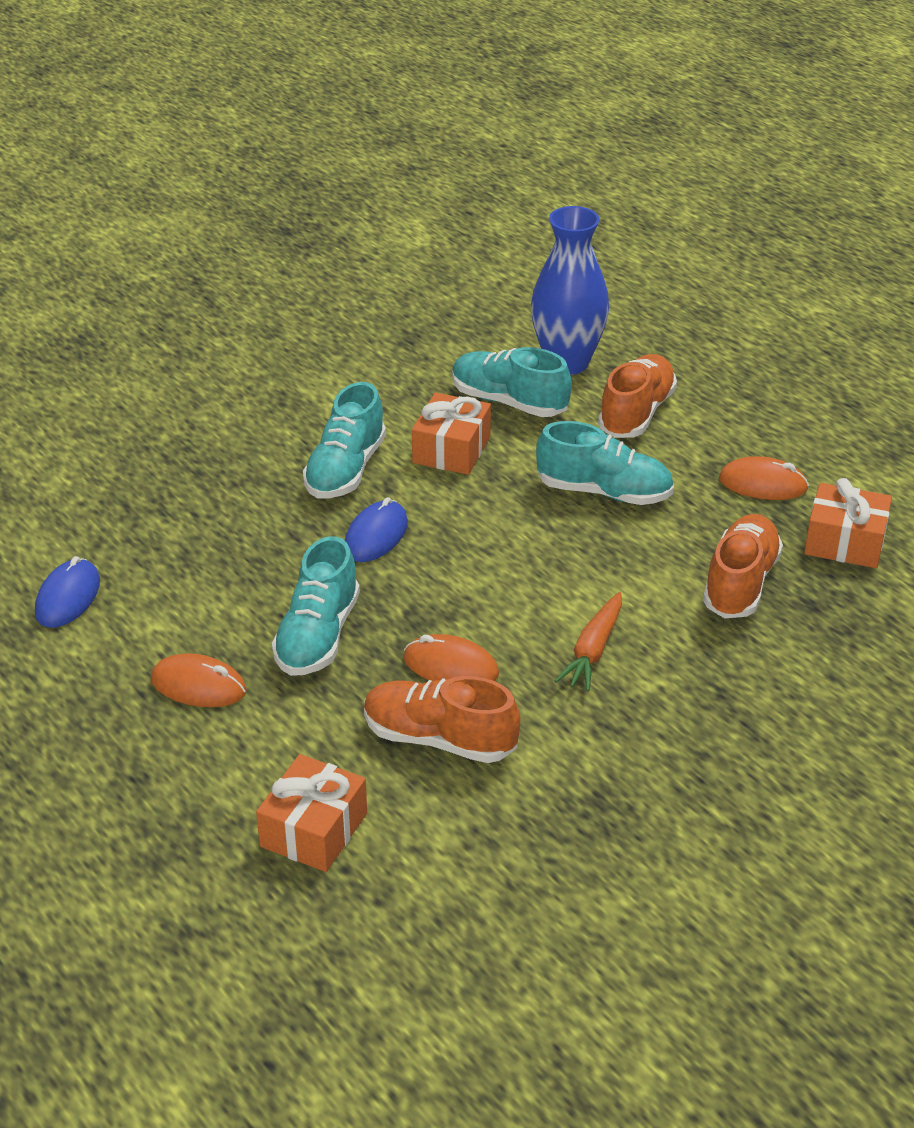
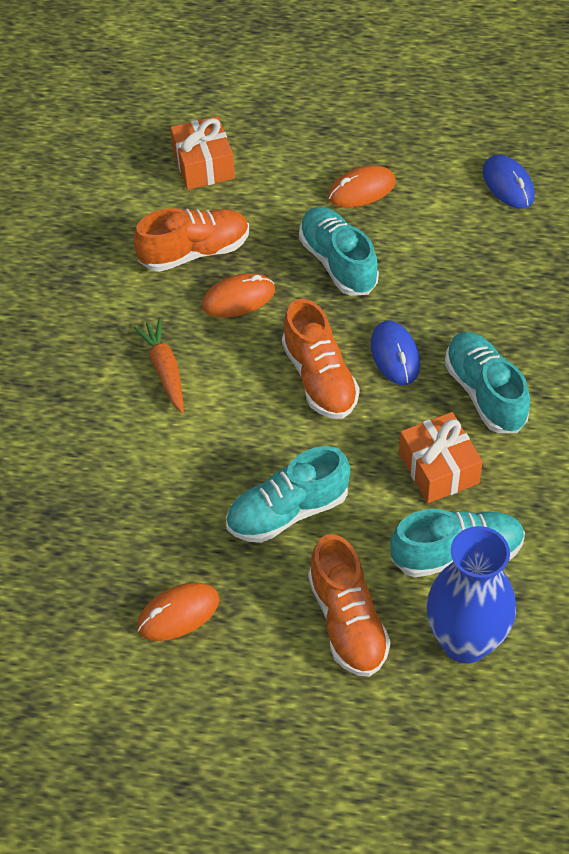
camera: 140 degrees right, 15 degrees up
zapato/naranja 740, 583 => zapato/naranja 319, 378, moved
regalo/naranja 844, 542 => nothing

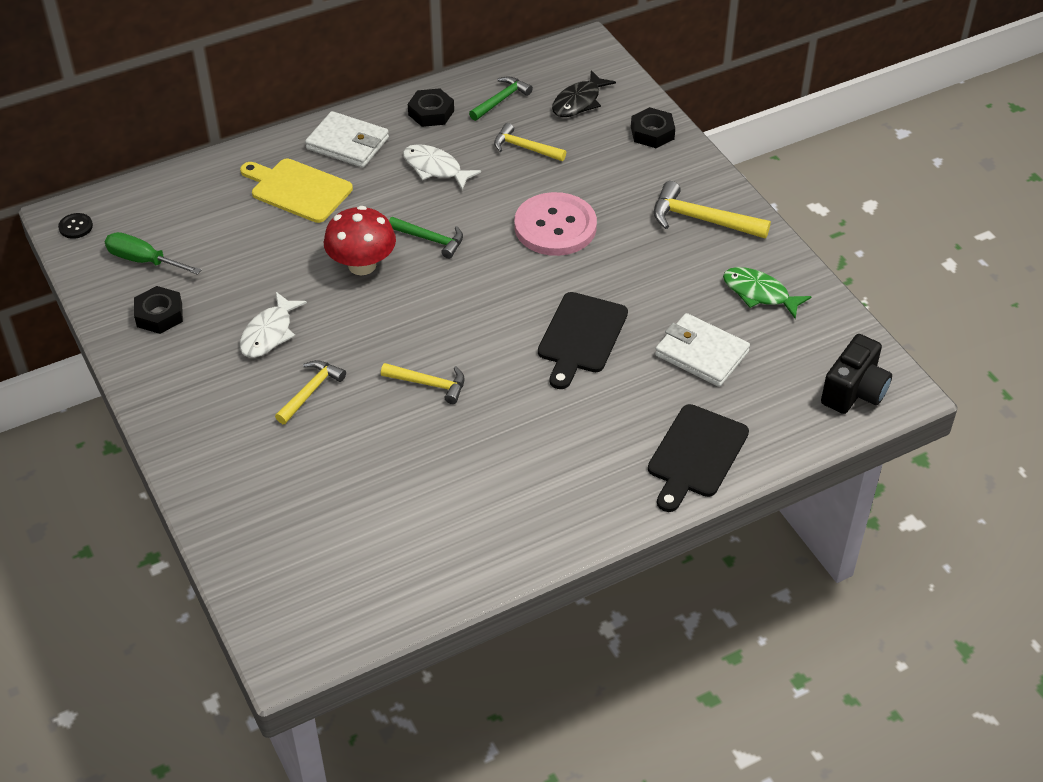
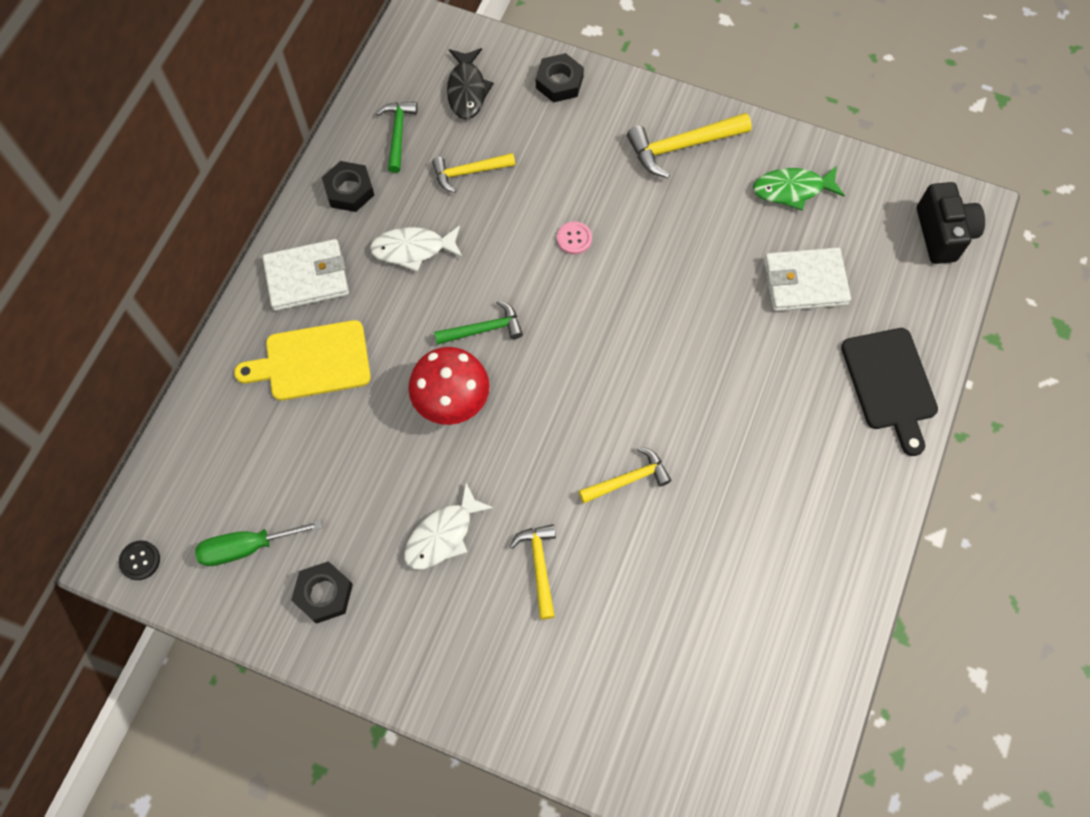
camera: 40 degrees left, 20 degrees up
pez/blanco 269, 333 => pez/blanco 443, 535, 60 degrees clockwise
botón/rosa 555, 227 => botón/rosa 574, 238, x0.40
tabla de cortar/negro 581, 336 => nothing

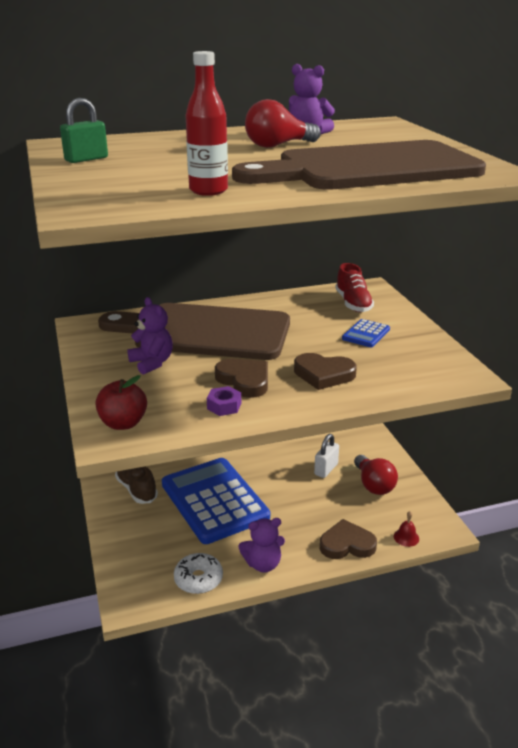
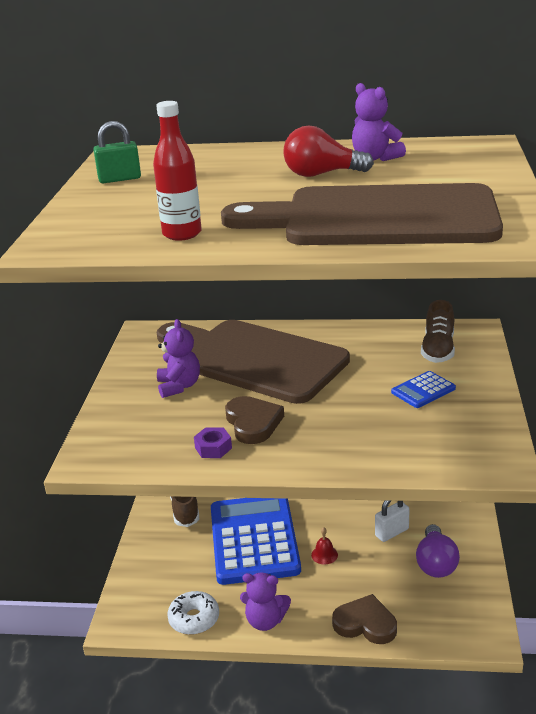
camera: 25 degrees right, 0 degrees up
manzana/rojo 123, 423 => nothing
corazón/marrón 323, 374 => nothing
zapato/rojo 353, 304 => zapato/marrón 438, 349
bombilla/rojo 373, 485 => bombilla/morado 435, 563
campana/rojo 406, 537 => campana/rojo 324, 555, moved

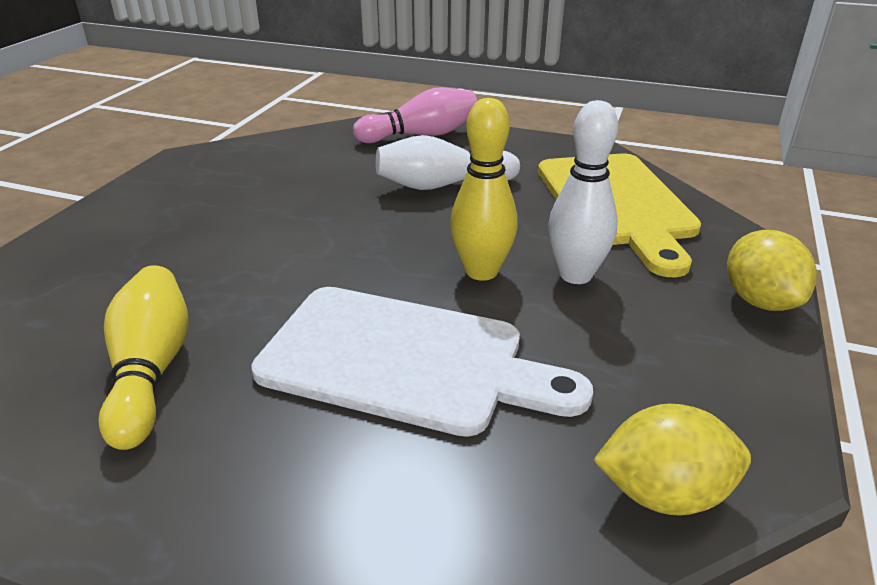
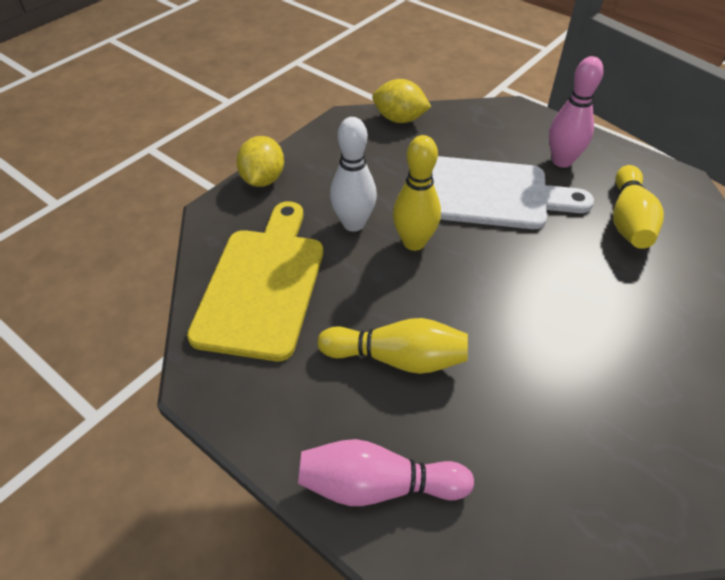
camera: 160 degrees left, 15 degrees up
tabla de cortar/blanco 404, 360 => tabla de cortar/blanco 486, 193, 150 degrees clockwise
bolo/blanco 442, 185 => bolo/amarillo 397, 358
nothing => bolo/rosa 562, 161

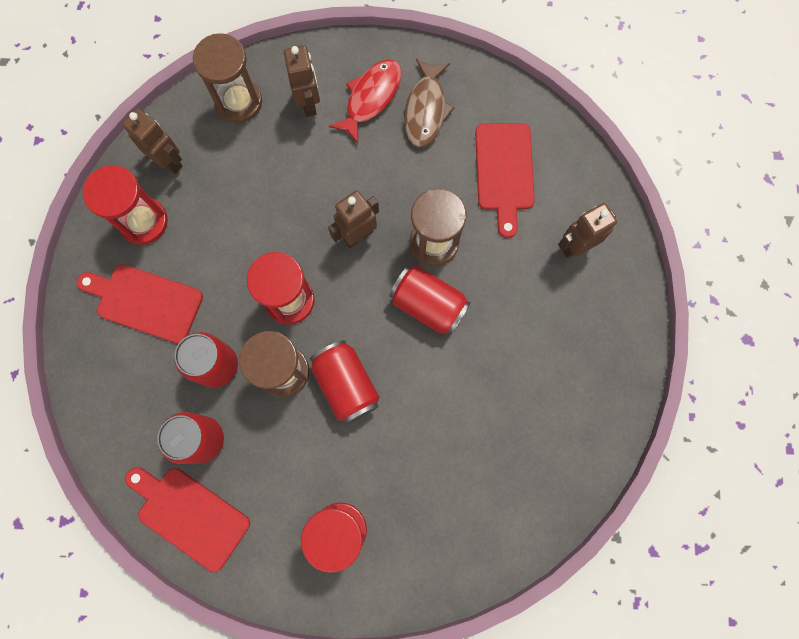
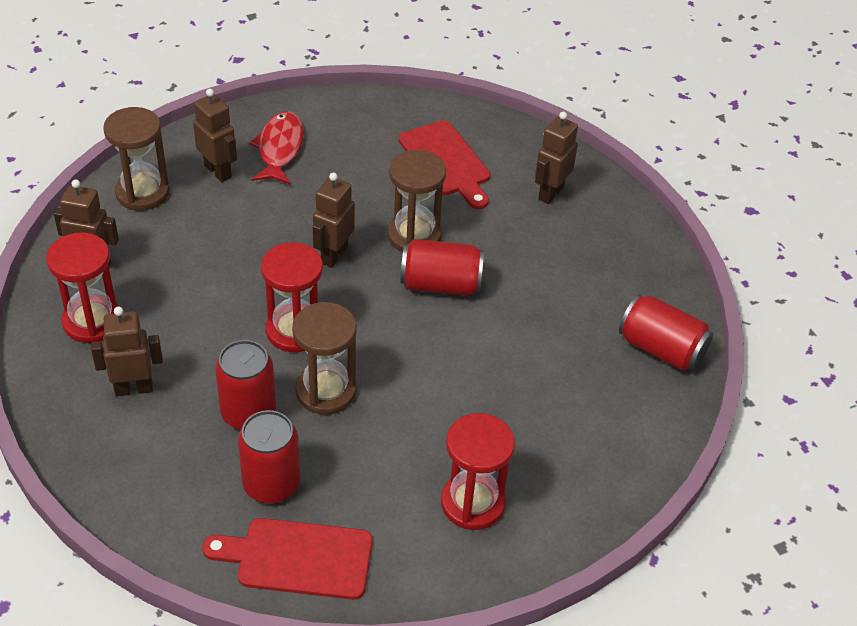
camera: 30 degrees left, 30 degrees down
tabla de cortar/rojo 145, 302 => robot/marrón 134, 388
lata/rojo 346, 384 => lata/rojo 661, 349, moved
pez/marrón 426, 110 => nothing

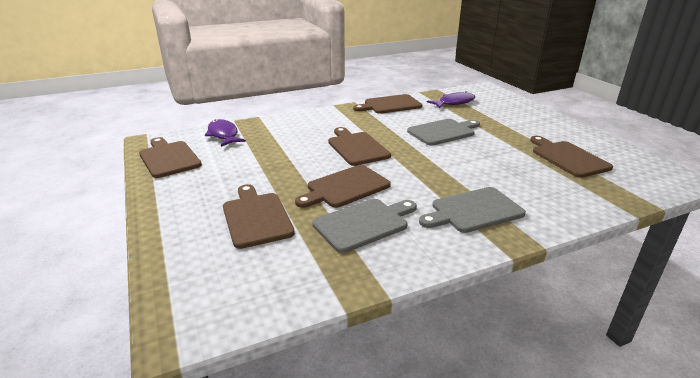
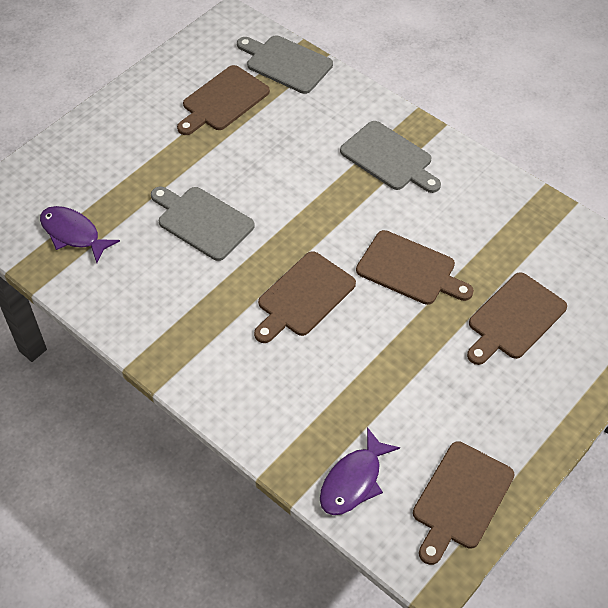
camera: 115 degrees left, 25 degrees up
tabla de cortar/gris 363, 223 => tabla de cortar/gris 286, 63, moved
tabla de cortar/marrón 390, 105 => nothing

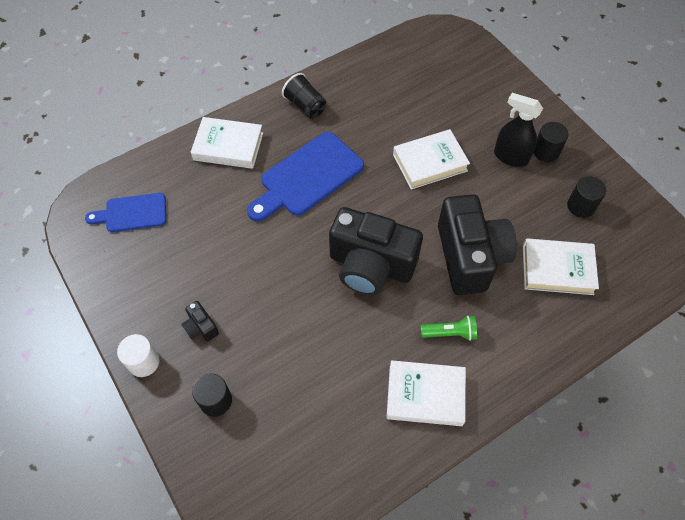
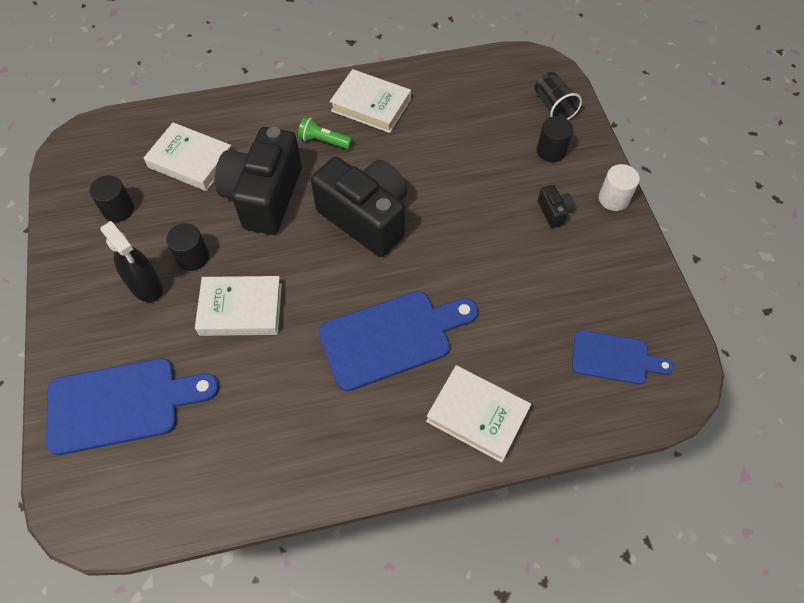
camera: 160 degrees left, 0 degrees up
vaso/negro 305, 106 => vaso/negro 553, 106, moved
cilindro/negro 546, 151 => cilindro/negro 193, 257, moved
nothing => tabla de cortar/azul 122, 404

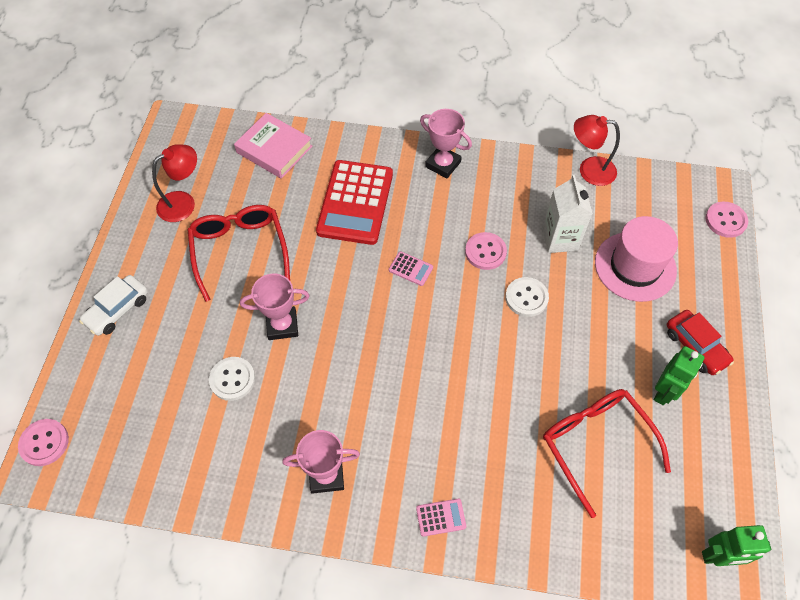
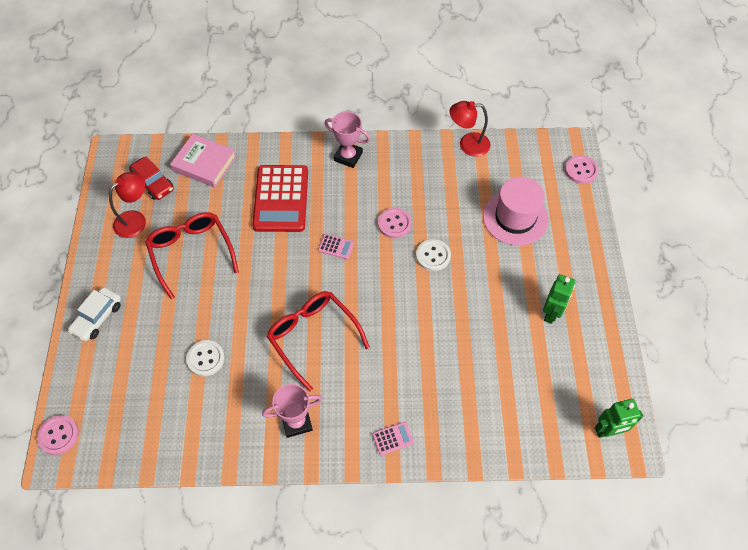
camera: 10 degrees left, 0 degrees up
trofeo/rosa 282, 325 => nothing
cartón de leche/blanco 560, 239 => nothing
gafas/rojo 595, 444 => gafas/rojo 313, 337, moved
coche/rojo 695, 346 => coche/rojo 153, 183, moved

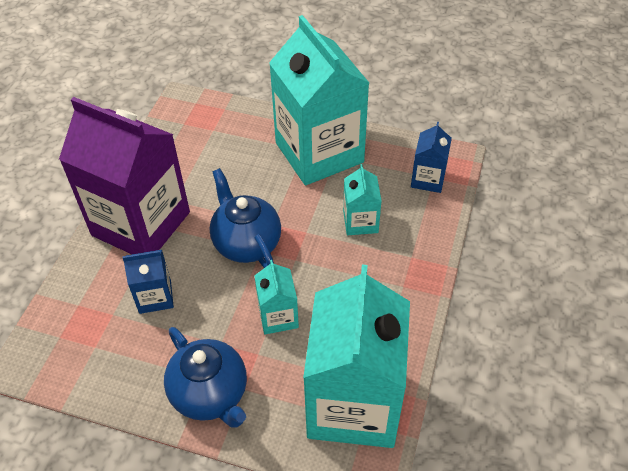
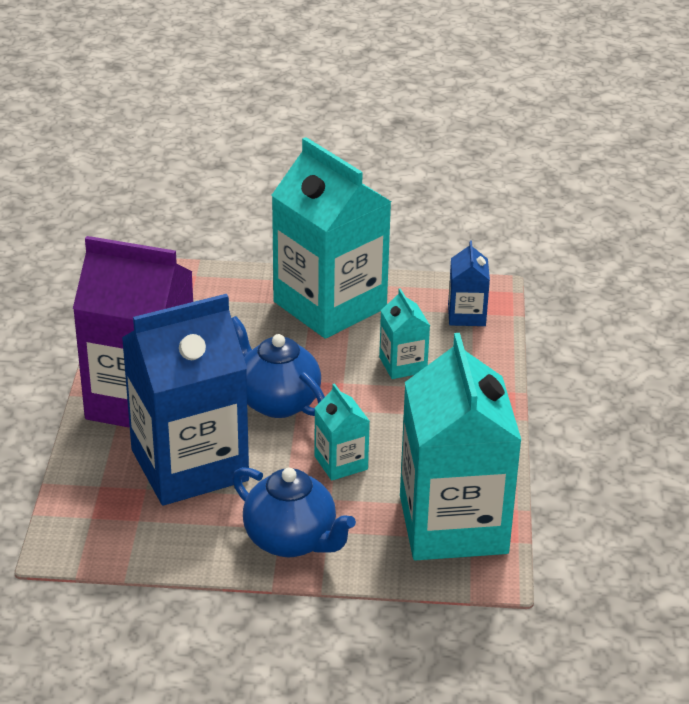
camera: 15 degrees left, 15 degrees down
cartón de leche/azul 155, 297 => cartón de leche/azul 189, 465, x2.25

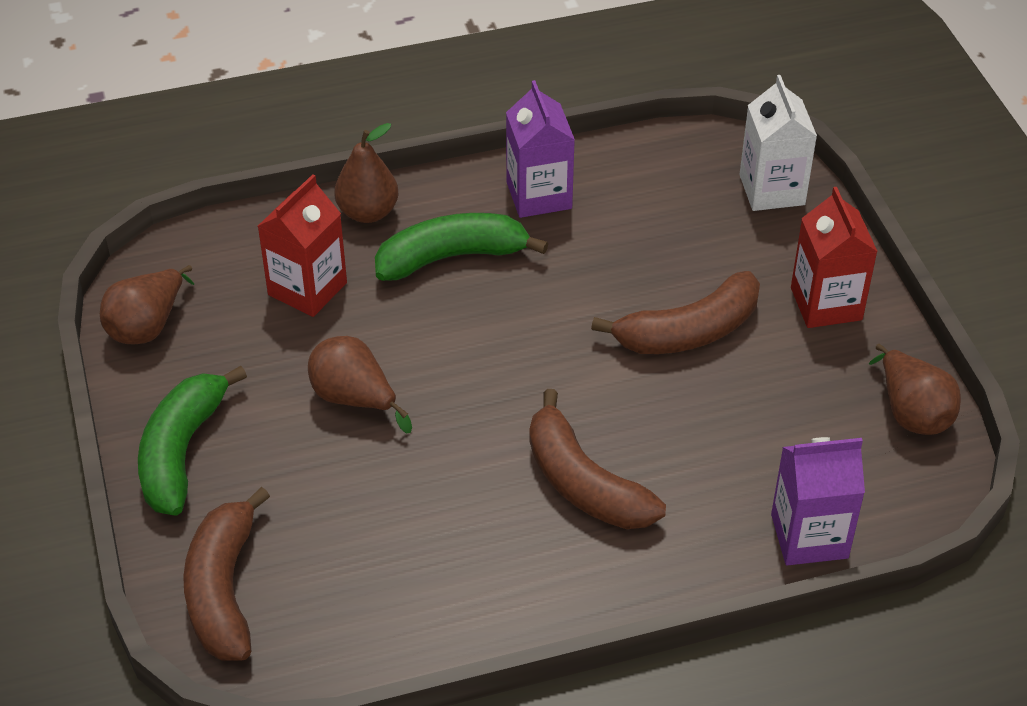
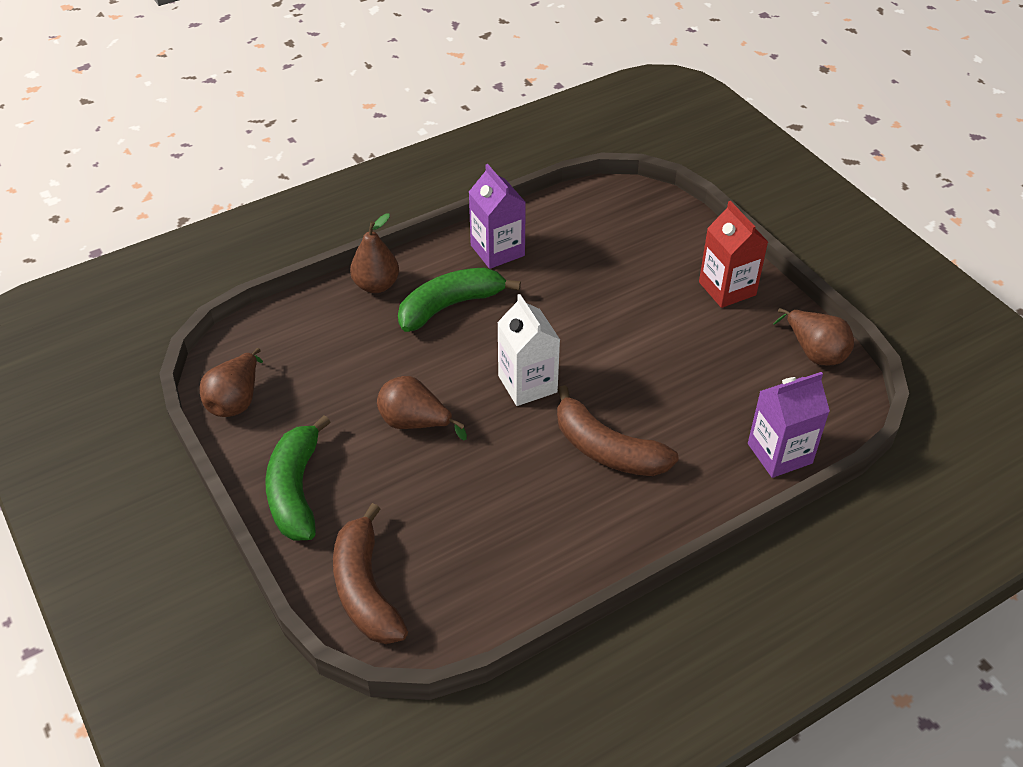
camera: 15 degrees left, 0 degrees up
cartón de leche/rojo 307, 289 => nothing
plátano/marrón 689, 332 => nothing
cartón de leche/blanco 772, 190 => cartón de leche/blanco 527, 384, moved

